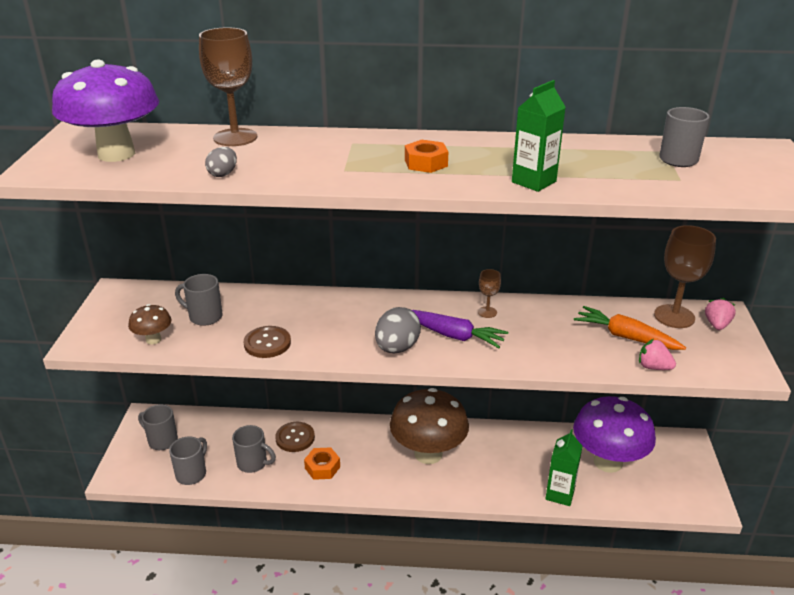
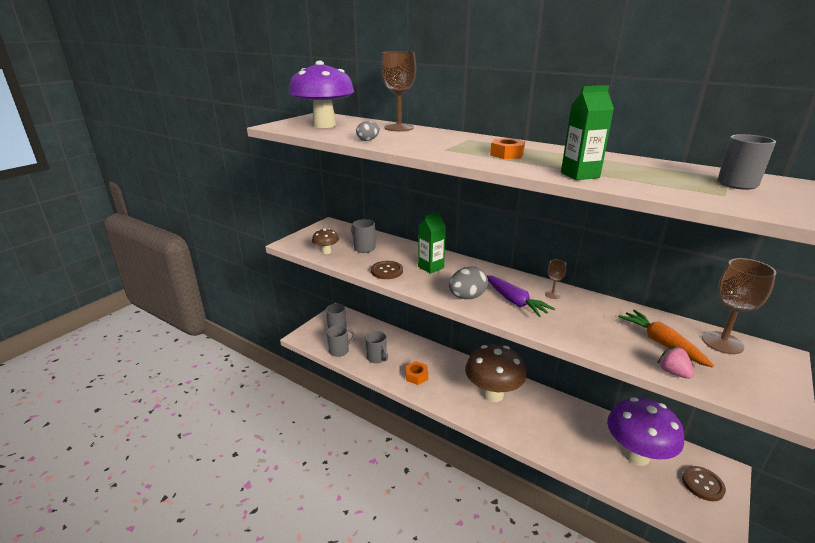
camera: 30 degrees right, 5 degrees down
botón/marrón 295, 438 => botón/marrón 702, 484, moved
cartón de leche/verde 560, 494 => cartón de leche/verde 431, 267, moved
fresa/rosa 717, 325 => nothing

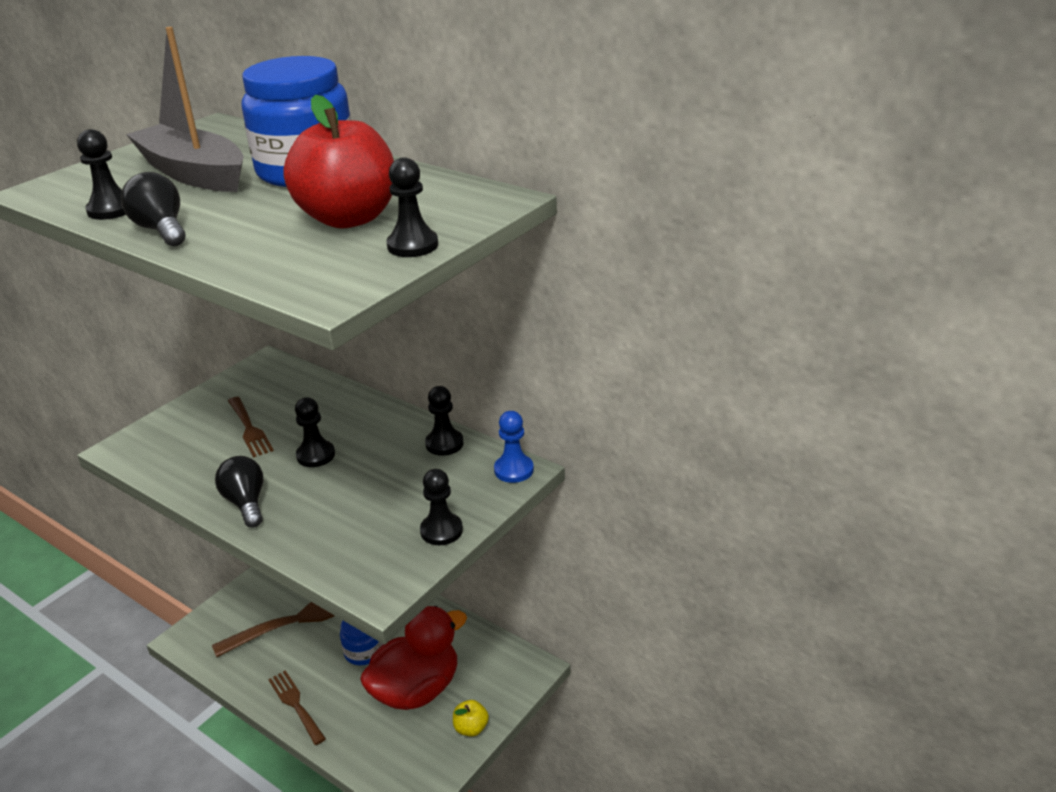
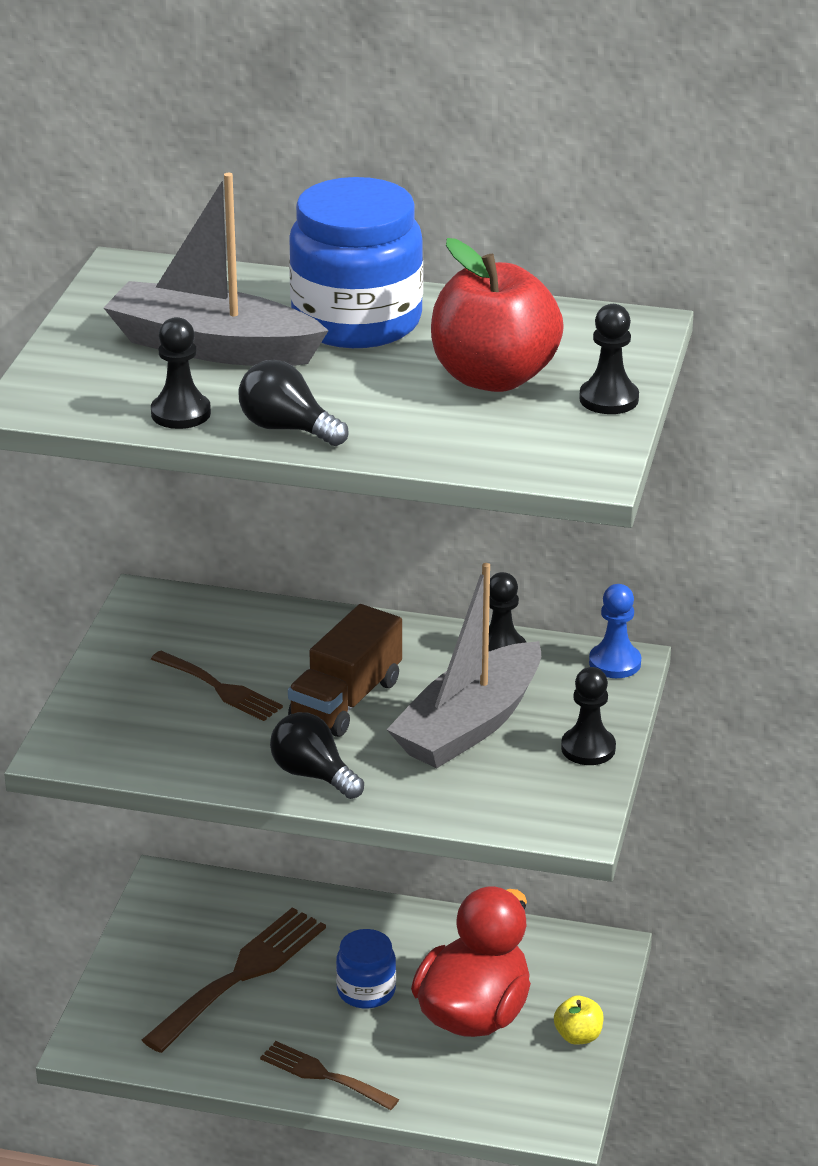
camera: 25 degrees left, 0 degrees up
peón/negro 316, 455 => camión/marrón 346, 700
nothing => barco/gris 469, 725

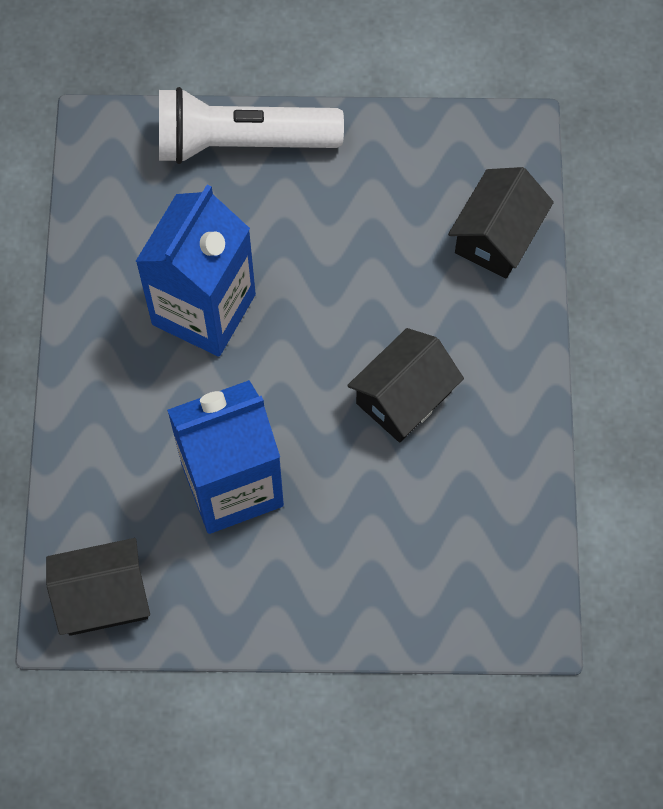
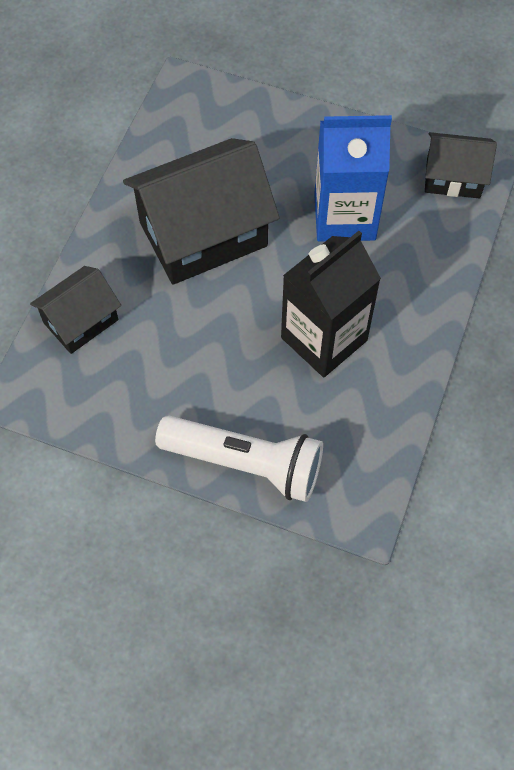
camera: 160 degrees left, 5 degrees down
cartón de leche/azul 204, 309 => cartón de leche/negro 324, 339
casa/negro 403, 397 => casa/negro 203, 234, x1.83

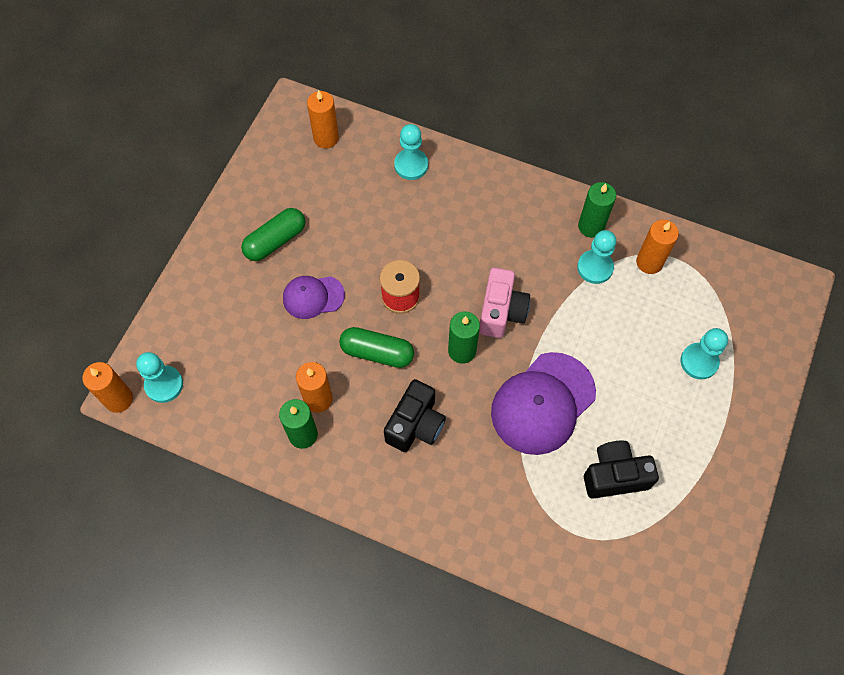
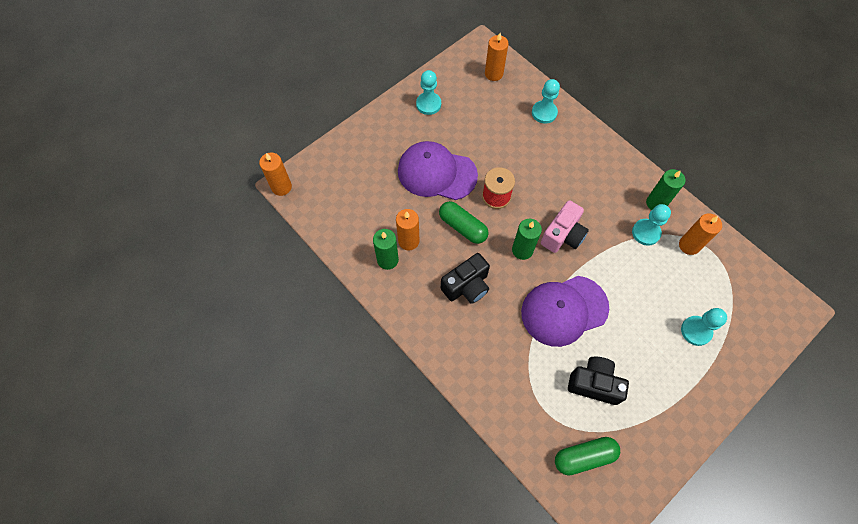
camera: 25 degrees right, 0 degrees up
peón/turquesa 164, 385 => peón/turquesa 428, 104, moved
cápsula/verde 275, 241 => cápsula/verde 584, 457, moved
gorra/morado 313, 297 => gorra/morado 436, 173, x1.77

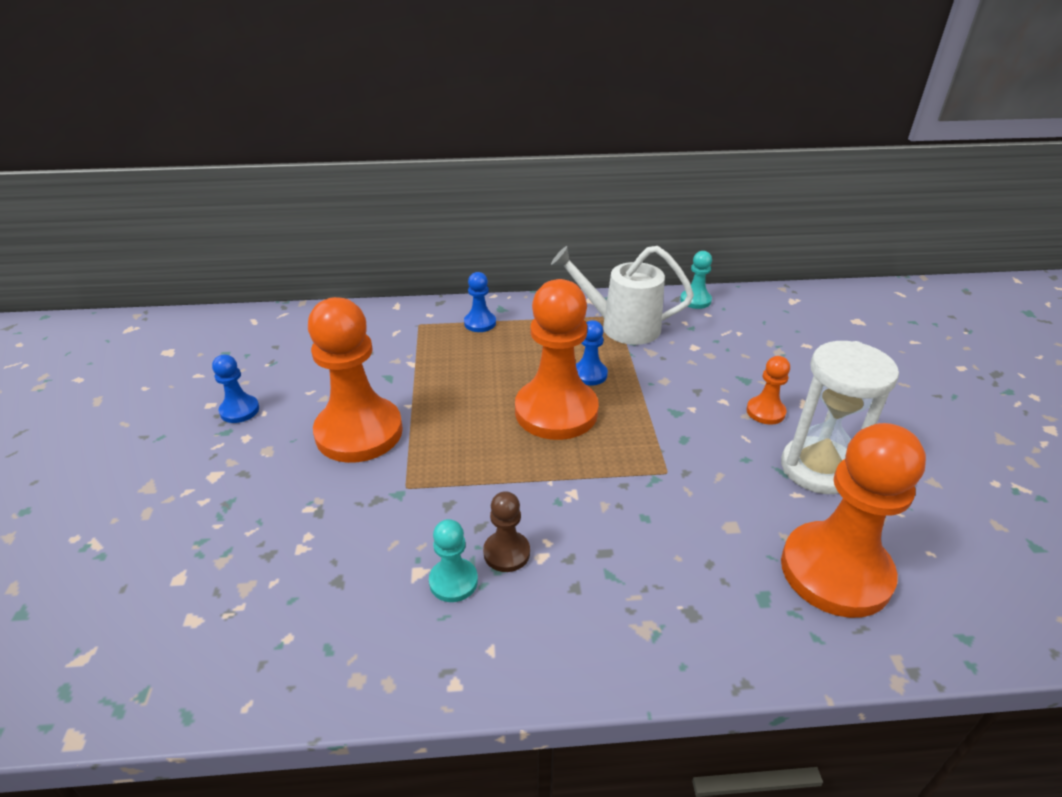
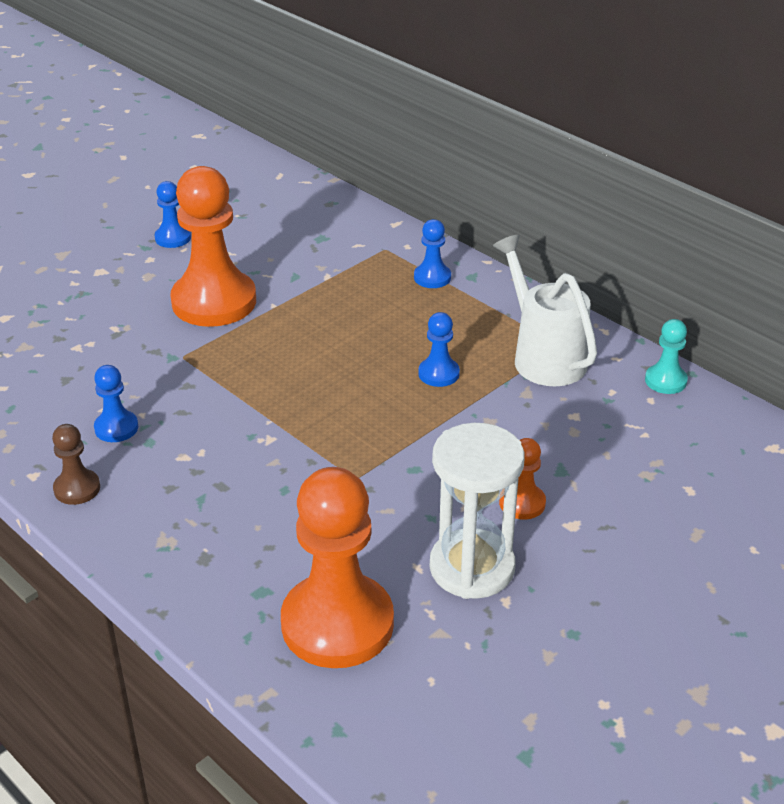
camera: 50 degrees right, 0 degrees up
peón/turquesa 453, 581 => peón/azul 116, 428
peón/marrón 506, 553 => peón/marrón 77, 488, moved
peón/naranja 556, 411 => nothing

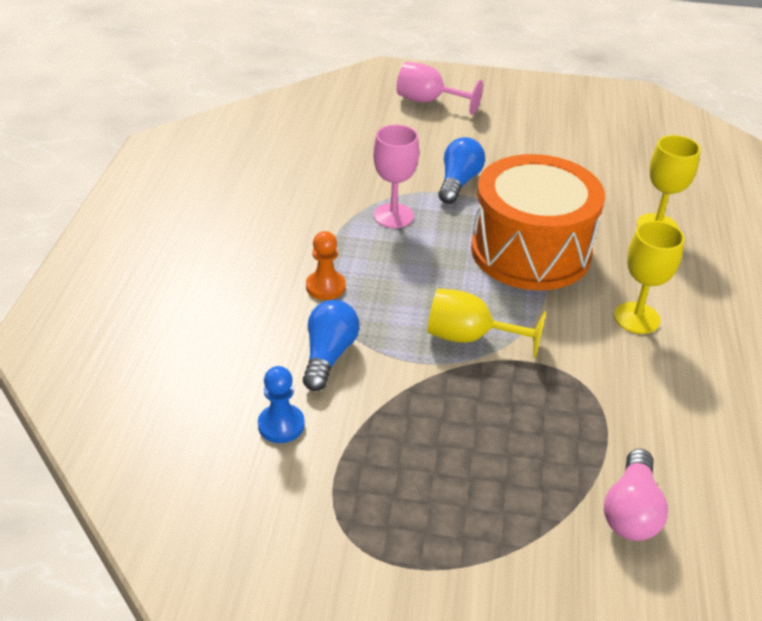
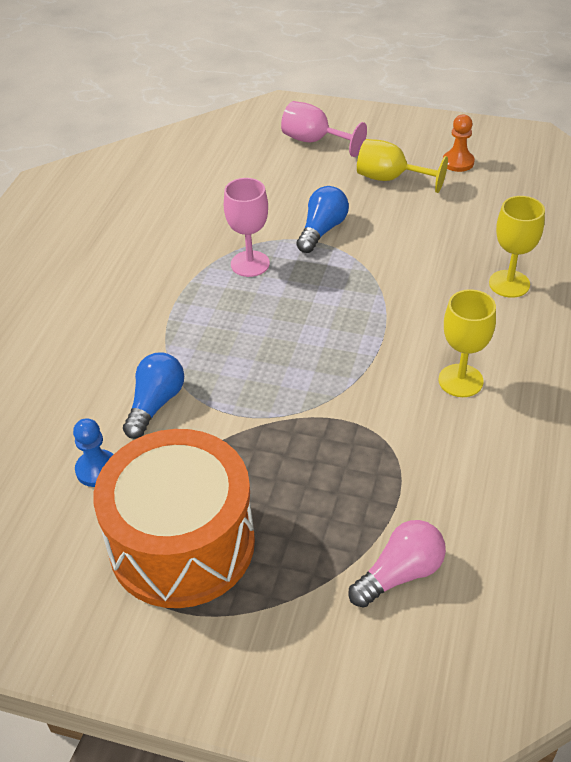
camera: 10 degrees right, 5 degrees up
peón/naranja 325, 287 => peón/naranja 458, 162, moved
copa/amarillo 470, 337 => copa/amarillo 390, 179, moved
tambor/naranja 530, 251 => tambor/naranja 182, 543, moved
bombilla/rosa 631, 511 => bombilla/rosa 400, 574, 150 degrees counterclockwise

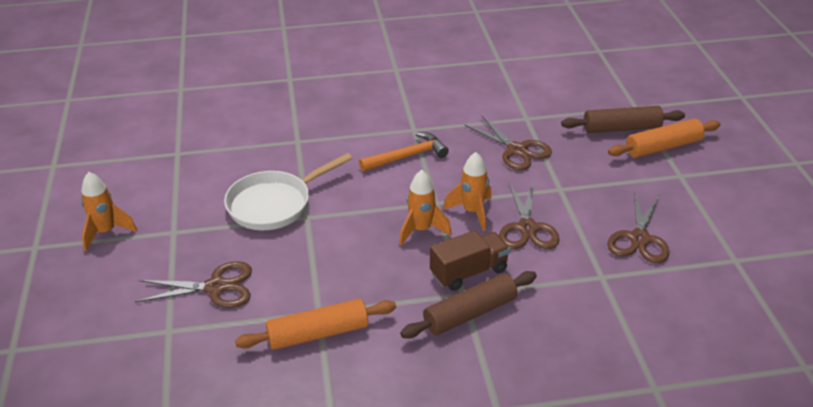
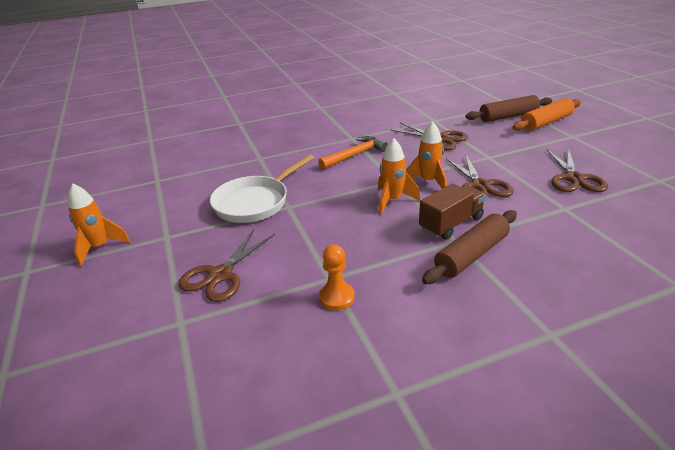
camera: 10 degrees left, 5 degrees down
tijeras/marrón 216, 287 => tijeras/marrón 220, 275, 135 degrees clockwise
rodillo/naranja 318, 333 => peón/naranja 337, 297

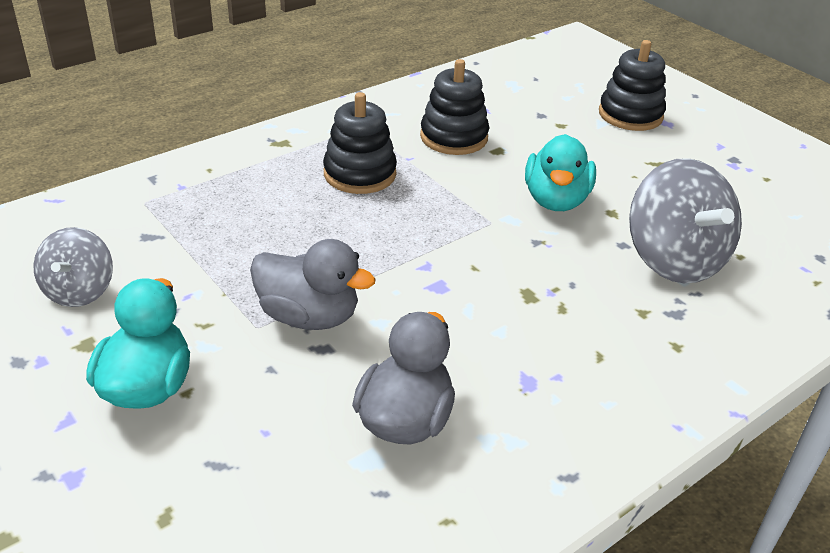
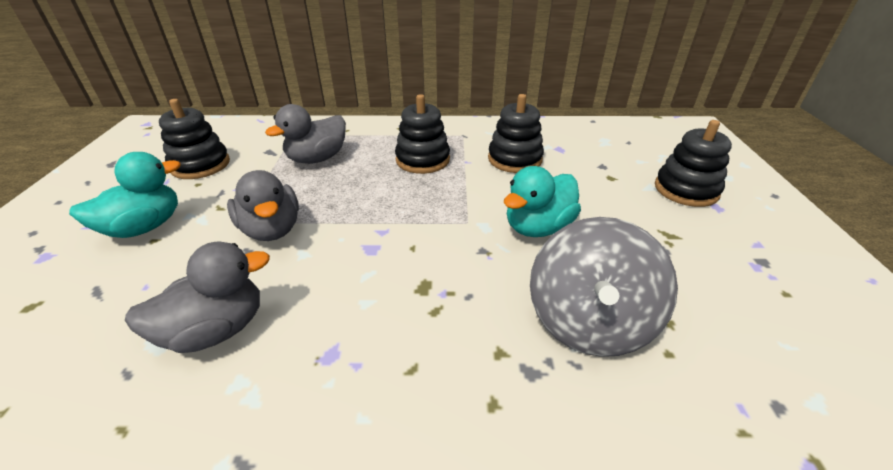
camera: 40 degrees right, 0 degrees up
peonza/gris 79, 291 => juguete apilable/negro 200, 165
nothing => pato/gris 317, 158

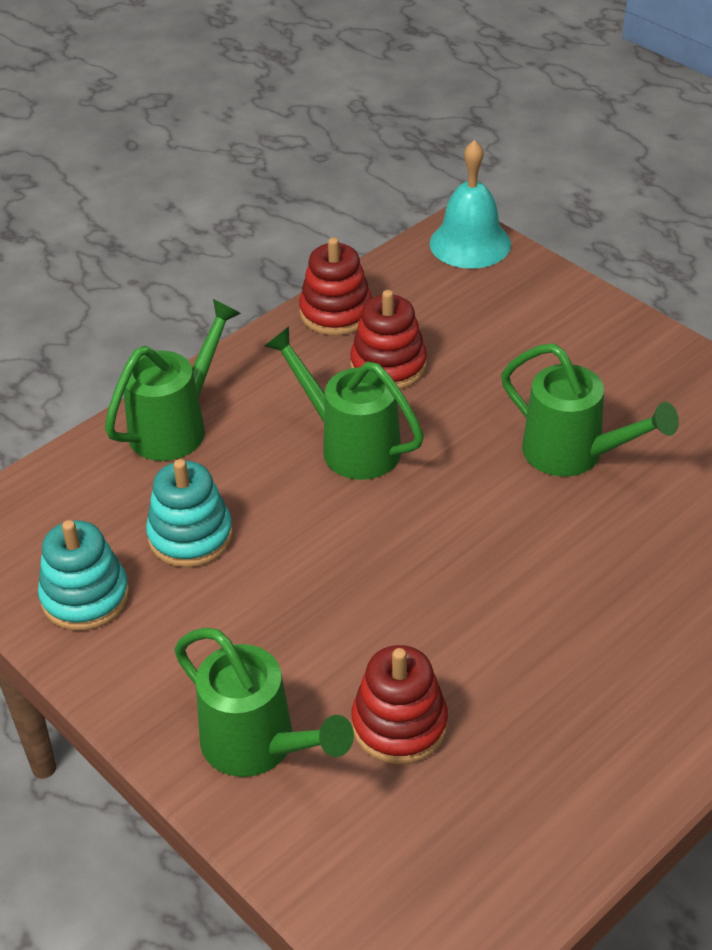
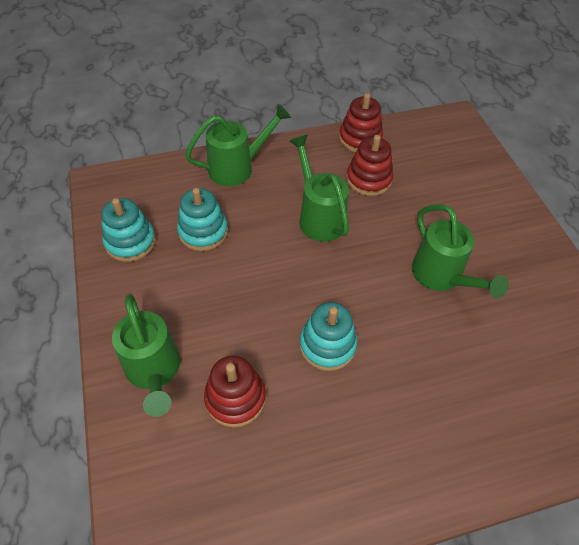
camera: 25 degrees right, 10 degrees up
campana/turquesa 470, 243 => nothing
nothing => juguete apilable/turquesa 327, 345

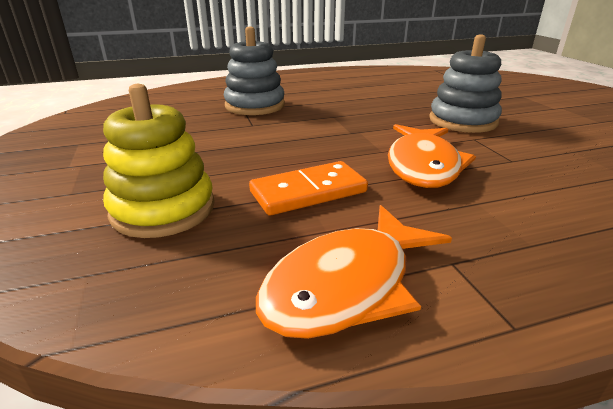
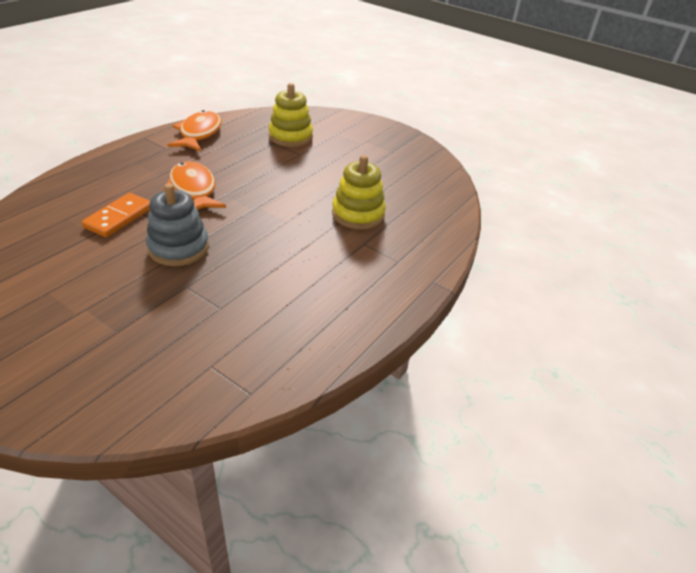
camera: 140 degrees right, 10 degrees up
juguete apilable/gris 255, 106 => juguete apilable/amarillo 358, 214
ficha de dominó/naranja 308, 192 => ficha de dominó/naranja 119, 217, moved

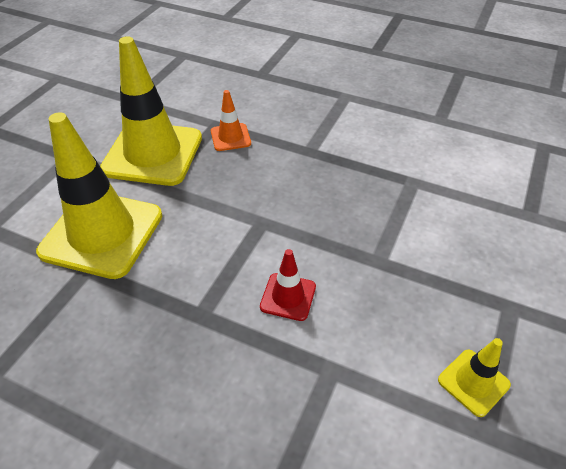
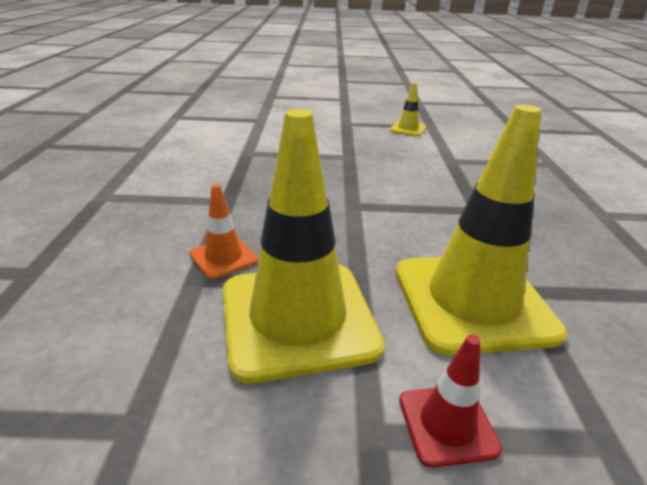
camera: 115 degrees left, 15 degrees down
cono de tráfico/rojo 288, 297 => cono de tráfico/rojo 447, 424, moved

